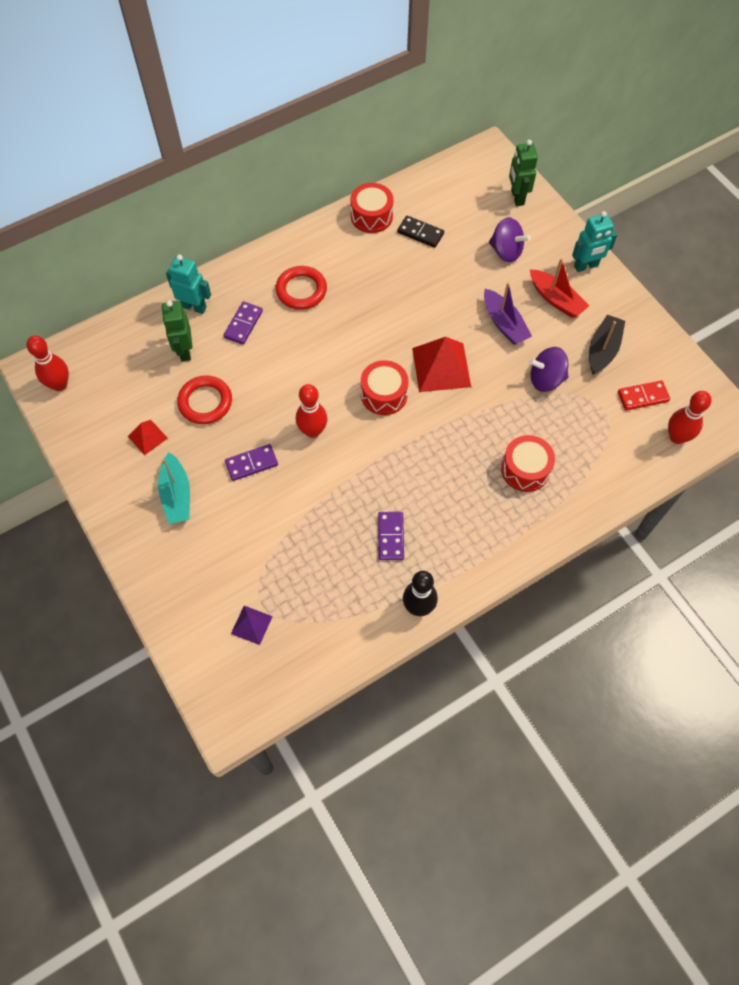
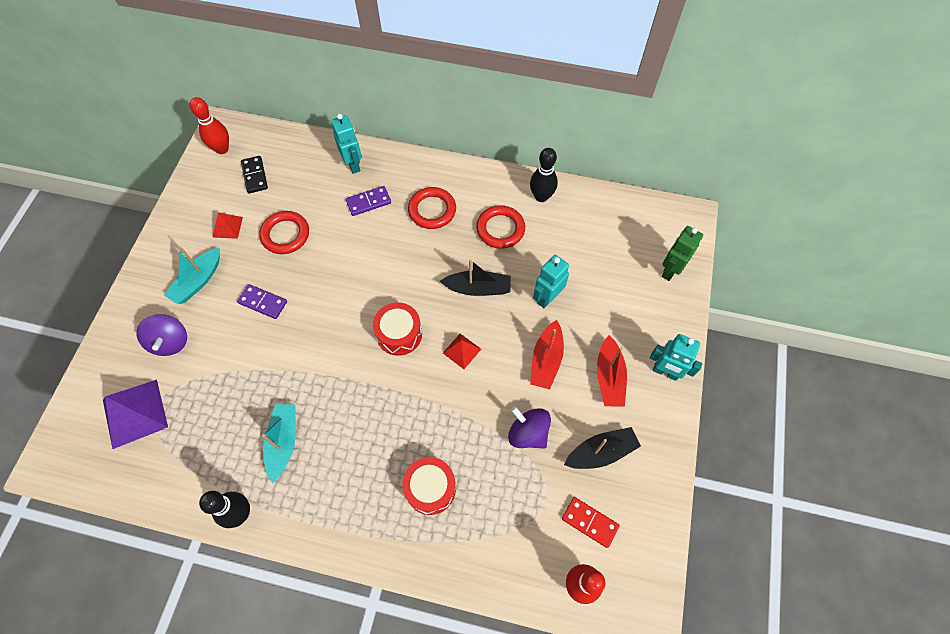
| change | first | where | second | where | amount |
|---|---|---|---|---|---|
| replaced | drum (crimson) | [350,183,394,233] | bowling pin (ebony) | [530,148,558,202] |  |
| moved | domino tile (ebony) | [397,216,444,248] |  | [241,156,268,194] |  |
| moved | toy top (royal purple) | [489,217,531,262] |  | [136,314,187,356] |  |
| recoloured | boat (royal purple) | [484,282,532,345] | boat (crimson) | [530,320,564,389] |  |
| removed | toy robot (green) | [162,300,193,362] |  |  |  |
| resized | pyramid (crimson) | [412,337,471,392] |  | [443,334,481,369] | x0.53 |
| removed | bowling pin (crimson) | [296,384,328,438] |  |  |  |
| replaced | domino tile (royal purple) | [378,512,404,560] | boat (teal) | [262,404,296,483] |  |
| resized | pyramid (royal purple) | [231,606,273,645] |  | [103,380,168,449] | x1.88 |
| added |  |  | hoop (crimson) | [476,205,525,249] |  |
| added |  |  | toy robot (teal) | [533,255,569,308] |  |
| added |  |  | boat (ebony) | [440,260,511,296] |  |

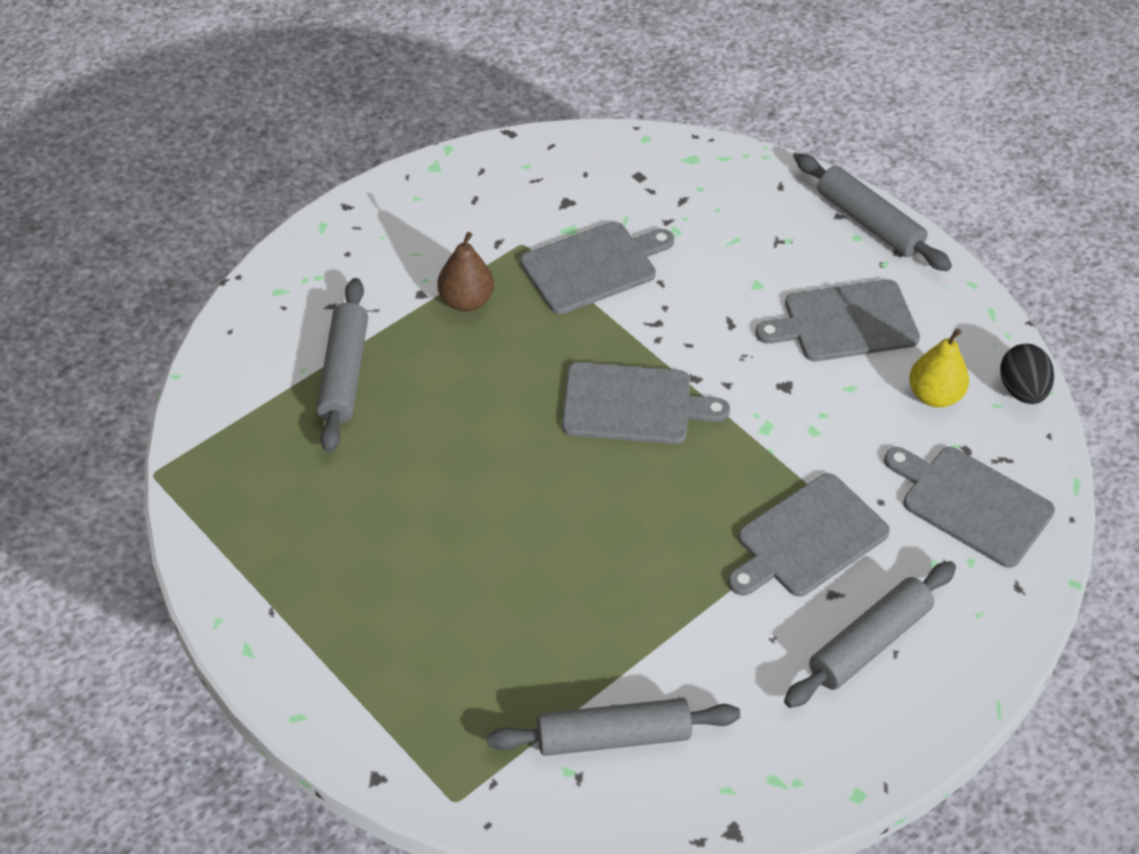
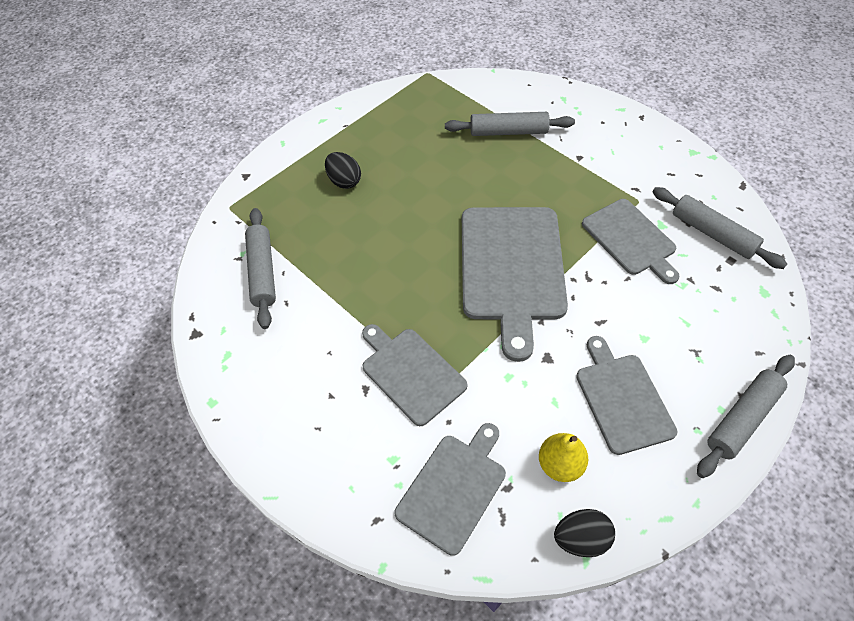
| change | first | where | second | where | amount |
|---|---|---|---|---|---|
| removed | pear fruit (brown) | [437,232,494,312] |  |  |  |
| resized | chopping board (grey) | [562,362,730,444] |  | [462,207,568,362] | x1.63 |
| moved | dough roller (grey) | [784,561,956,708] |  | [652,187,787,269] |  |
| added |  |  | toy egg (ebony) | [325,152,361,189] |  |

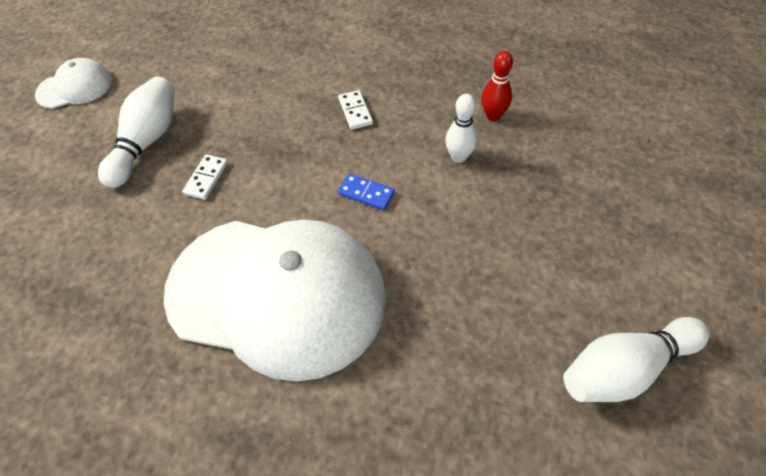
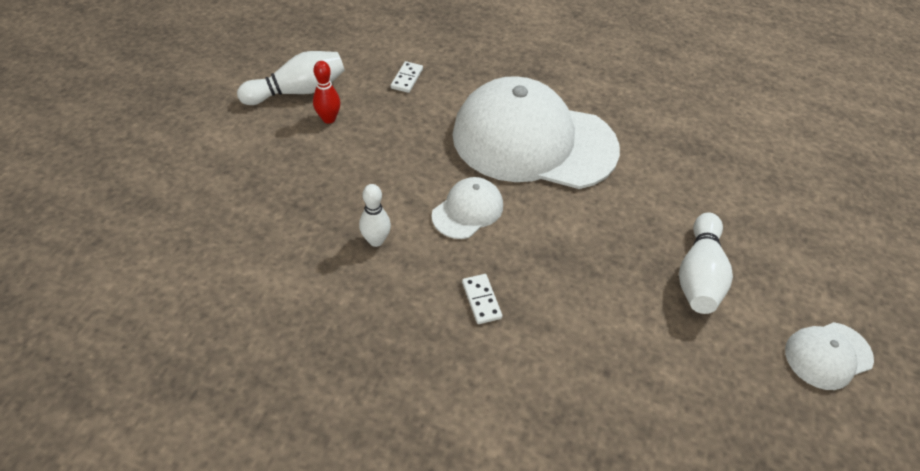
| change | first | where | second | where | amount |
|---|---|---|---|---|---|
| moved | bowling pin (crimson) | [481,51,513,121] |  | [313,61,340,124] |  |
| moved | domino tile (snow-white) | [182,154,228,200] |  | [391,61,423,93] |  |
| replaced | domino tile (cobalt) | [338,173,395,210] | peaked cap (snow-white) | [432,177,503,239] |  |

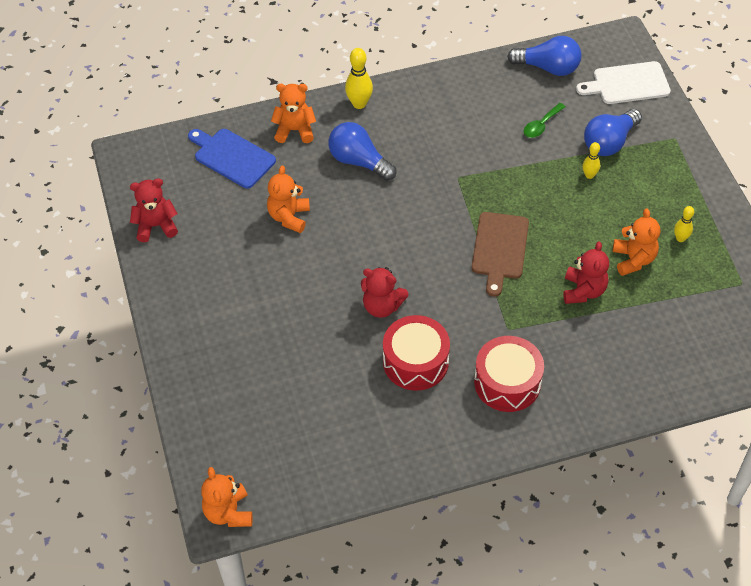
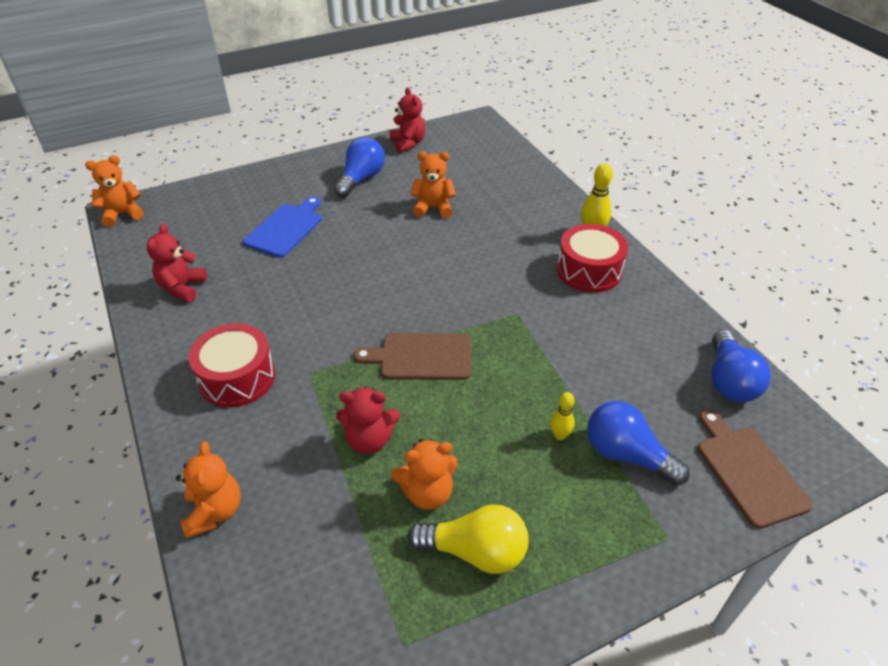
| change | first | where | second | where | amount |
|---|---|---|---|---|---|
| recoloured | chopping board (snow-white) | [576,61,671,104] | chopping board (brown) | [698,410,813,529] |  |
| moved | stuffed bear (bright orange) | [271,84,316,143] |  | [176,441,241,538] |  |
| removed | tablespoon (green) | [524,103,566,138] |  |  |  |
| moved | light bulb (cobalt) | [328,122,396,181] |  | [334,137,385,198] |  |
| moved | chopping board (cobalt) | [188,129,276,189] |  | [243,196,322,258] |  |
| replaced | bowling pin (golden) | [674,206,694,242] | light bulb (golden) | [408,505,529,574] |  |
| moved | stuffed bear (crimson) | [361,267,408,318] |  | [147,224,207,302] |  |
| moved | drum (crimson) | [383,315,450,391] |  | [557,224,628,293] |  |

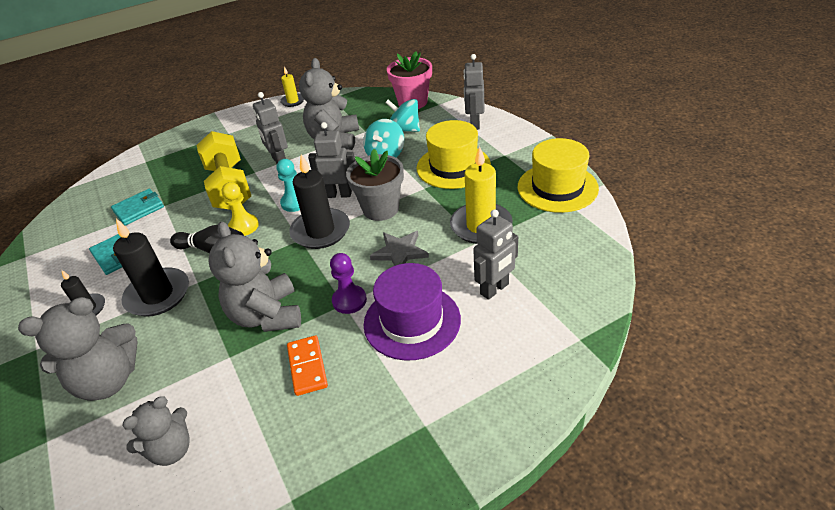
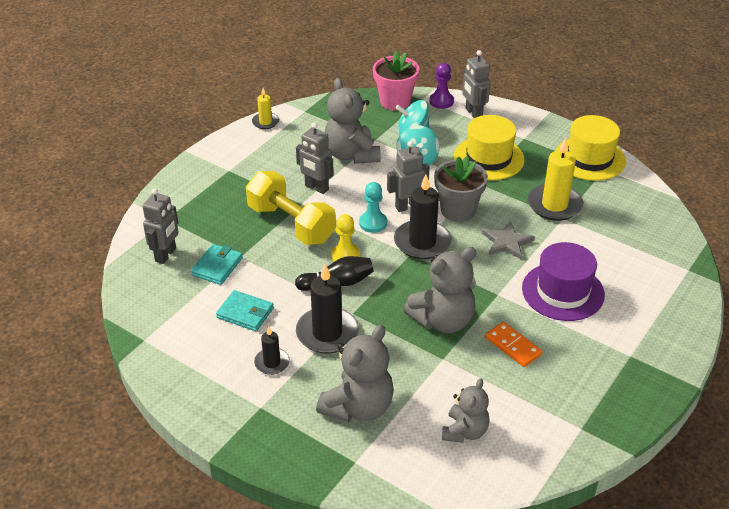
| change | first | where | second | where | amount |
|---|---|---|---|---|---|
| moved | toy robot (grey) | [473,209,518,300] |  | [143,188,179,264] |  |
| turned | stuffed bear (grey) | [208,221,301,332] |  | [403,247,477,333] | 75 degrees counterclockwise |
| moved | pawn (royal purple) | [330,253,367,314] |  | [429,63,454,109] |  |

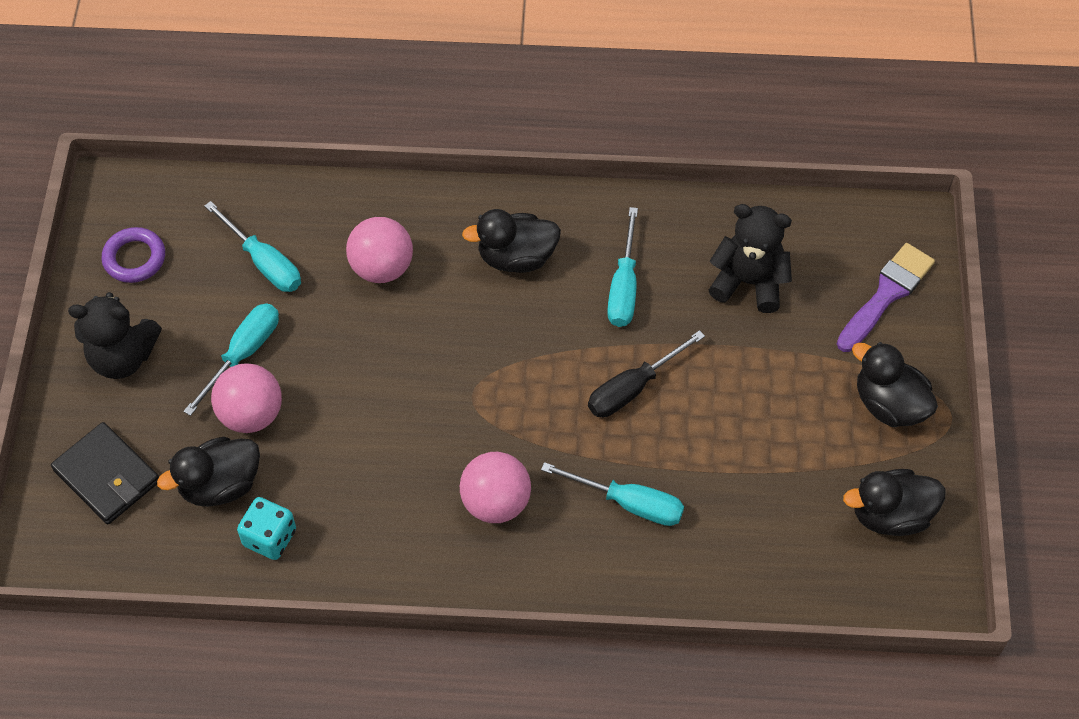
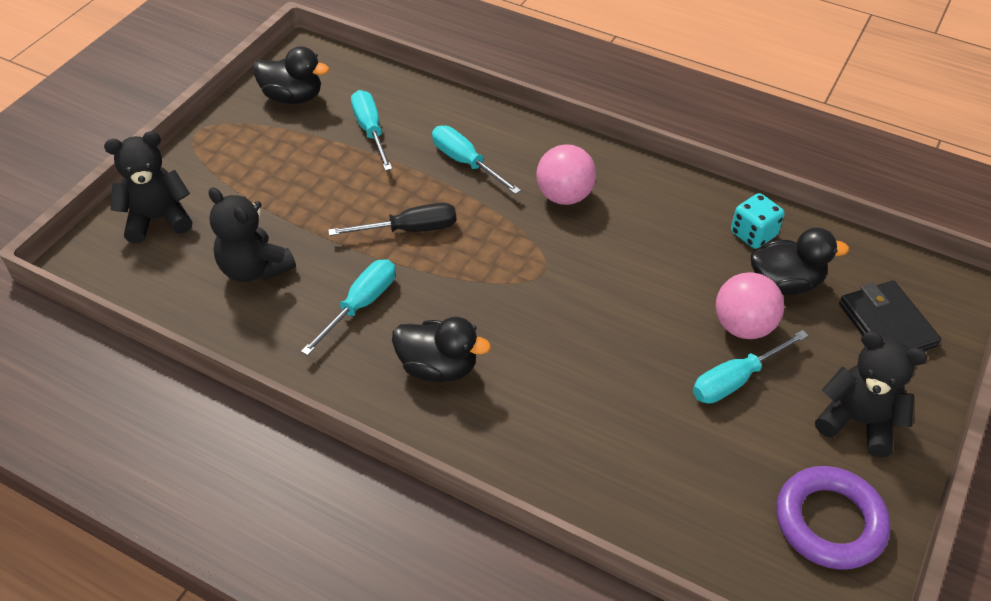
| change | first | where | second | where | amount |
|---|---|---|---|---|---|
| moved | flat screwdriver (teal) | [204,201,301,292] |  | [351,90,392,171] |  |
| removed | sphere (pink) | [346,217,413,283] |  |  |  |
| resized | hoop (royal purple) | [101,227,165,283] |  | [776,466,891,570] | x1.52 |
| replaced | brush (royal purple) | [837,243,935,352] | stuffed bear (ebony) | [104,131,192,243] |  |
| removed | rubber duck (ebony) | [852,342,938,427] |  |  |  |

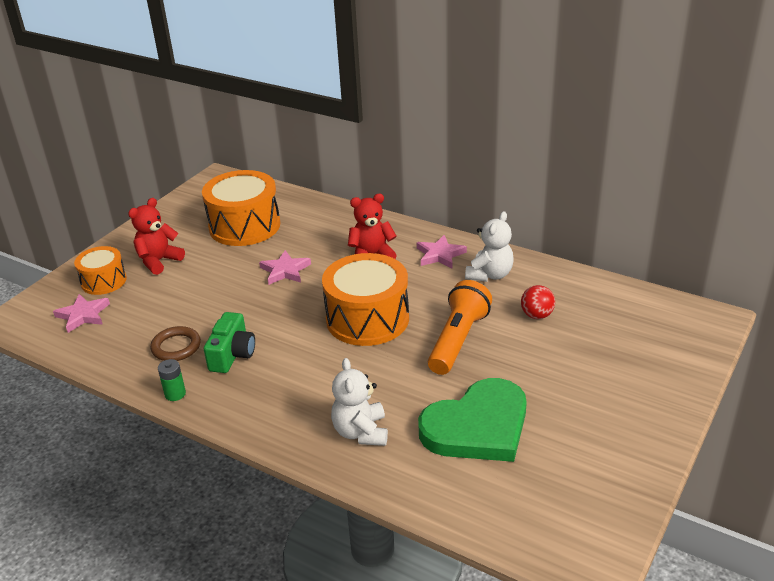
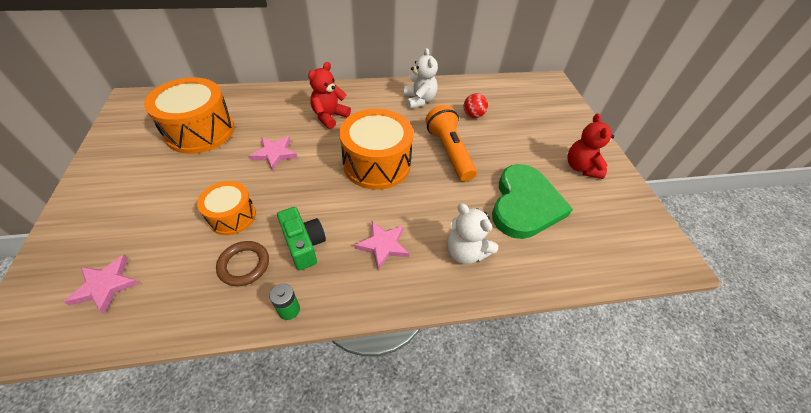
| change | first | where | second | where | amount |
|---|---|---|---|---|---|
| moved | stuffed bear (crimson) | [128,198,185,275] |  | [568,114,614,179] |  |
| moved | star shape (pink) | [417,235,467,268] |  | [354,221,409,270] |  |
| moved | drum (bright orange) | [74,246,127,295] |  | [197,181,256,235] |  |

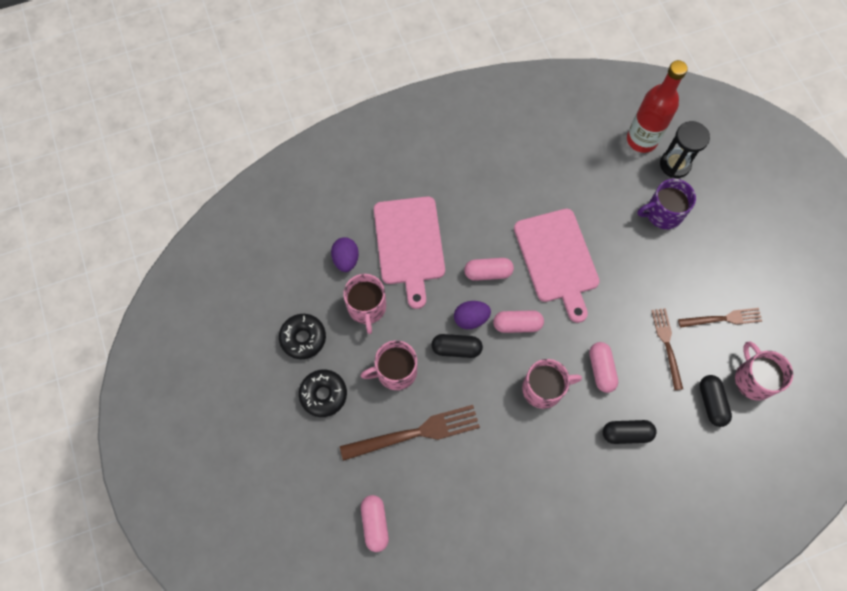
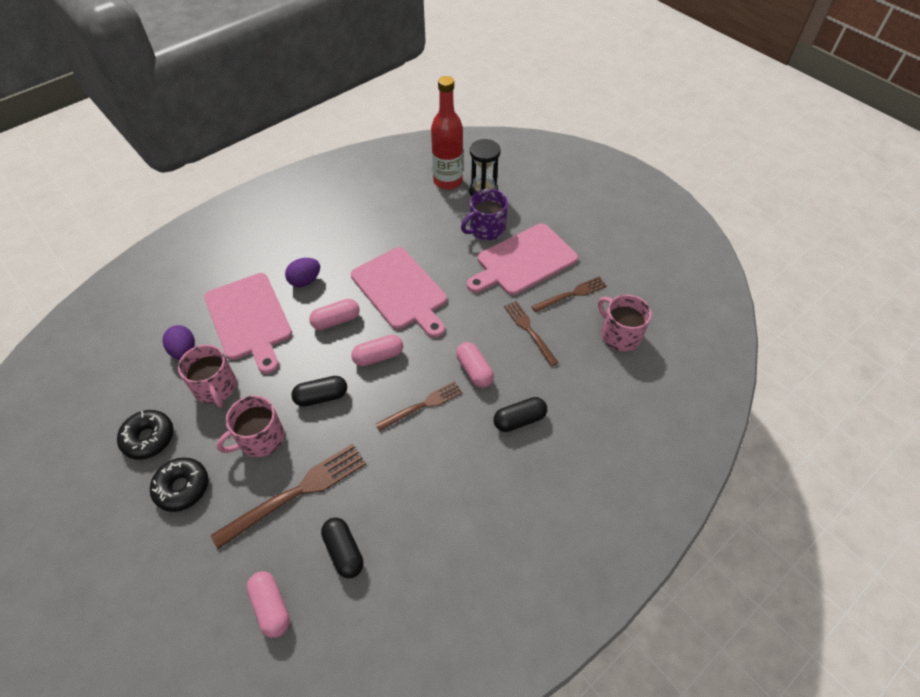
| change | first | where | second | where | amount |
|---|---|---|---|---|---|
| moved | toy egg (royal purple) | [454,301,491,329] |  | [285,258,320,287] |  |
| replaced | mug (pink) | [522,359,582,409] | table fork (brown) | [376,381,463,431] |  |
| moved | pill (ebony) | [700,375,732,427] |  | [321,517,363,579] |  |
| added |  |  | chopping board (pink) | [467,223,578,295] |  |

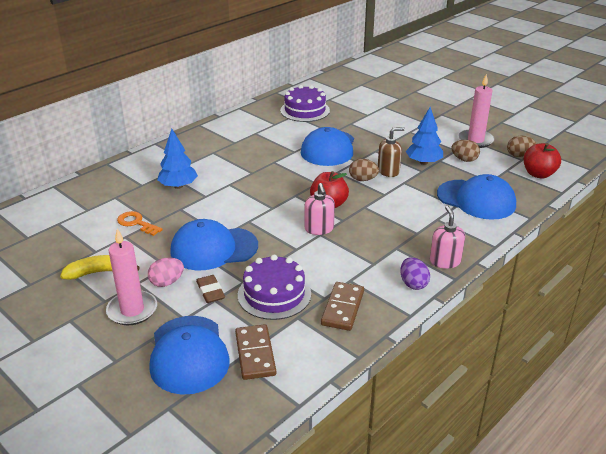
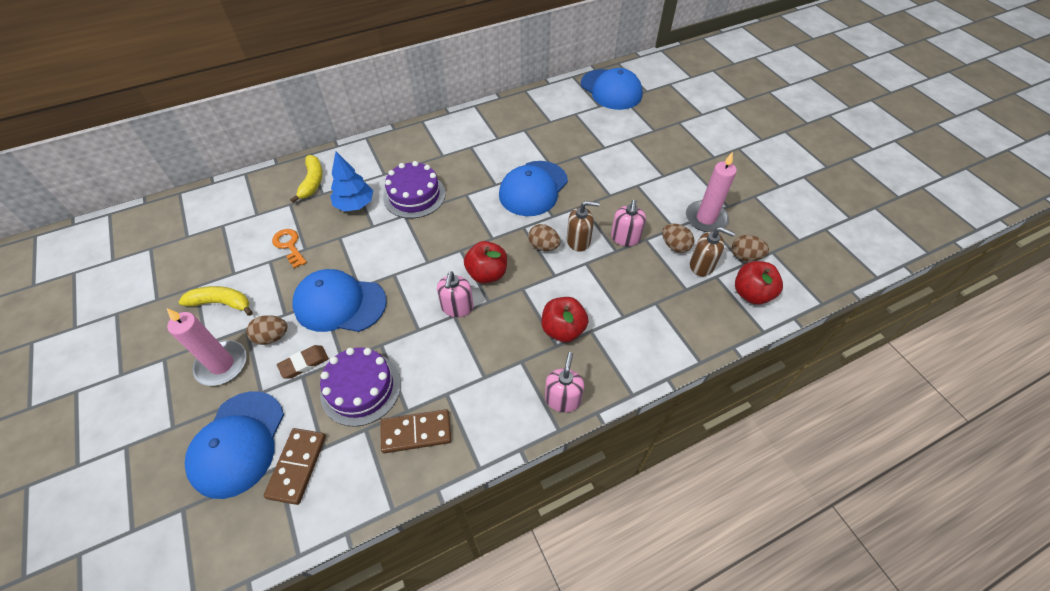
| change | first | where | second | where | amount |
|---|---|---|---|---|---|
| moved | cake (royal purple) | [280,85,330,122] |  | [383,161,446,218] |  |
| replaced | fir tree (cobalt) | [406,107,443,165] | soap dispenser (pink) | [611,200,646,246] |  |
| moved | peaked cap (cobalt) | [437,174,516,220] |  | [581,68,643,110] |  |
| removed | toy egg (royal purple) | [400,257,430,290] |  |  |  |
| recoloured | toy egg (pink) | [148,258,184,287] | toy egg (brown) | [246,315,287,345] |  |
| turned | pencil eraser (brown) | [196,275,225,303] |  | [277,345,329,379] | 60 degrees clockwise |
| turned | domino tile (brown) | [321,282,364,331] |  | [380,409,451,453] | 45 degrees clockwise |
| added |  |  | toy banana (golden) | [290,155,323,203] |  |
| added |  |  | soap dispenser (brown) | [690,227,735,276] |  |
| added |  |  | apple fruit (crimson) | [542,297,589,342] |  |

